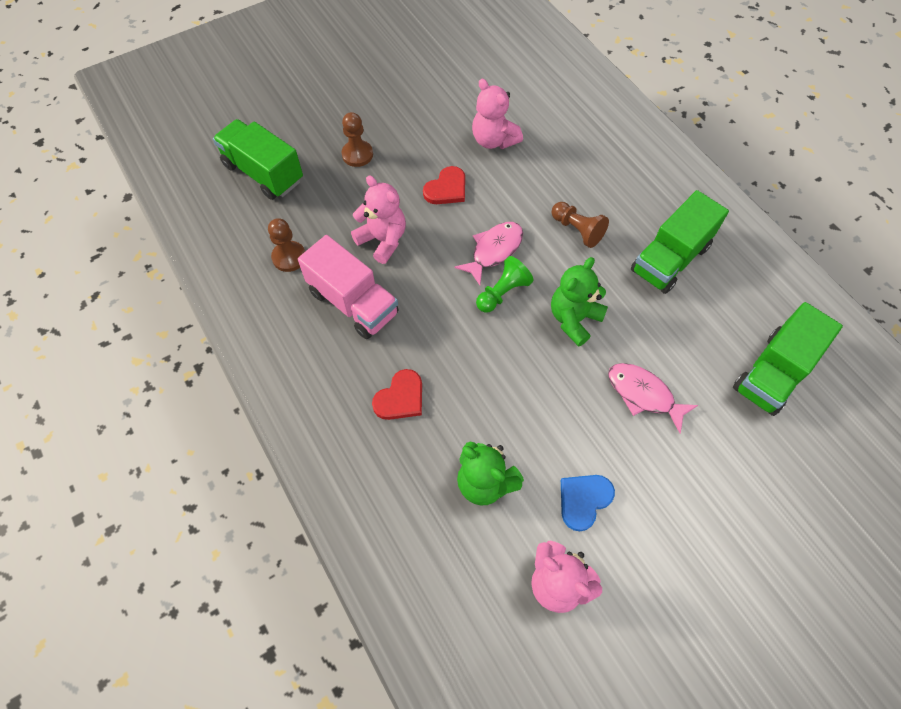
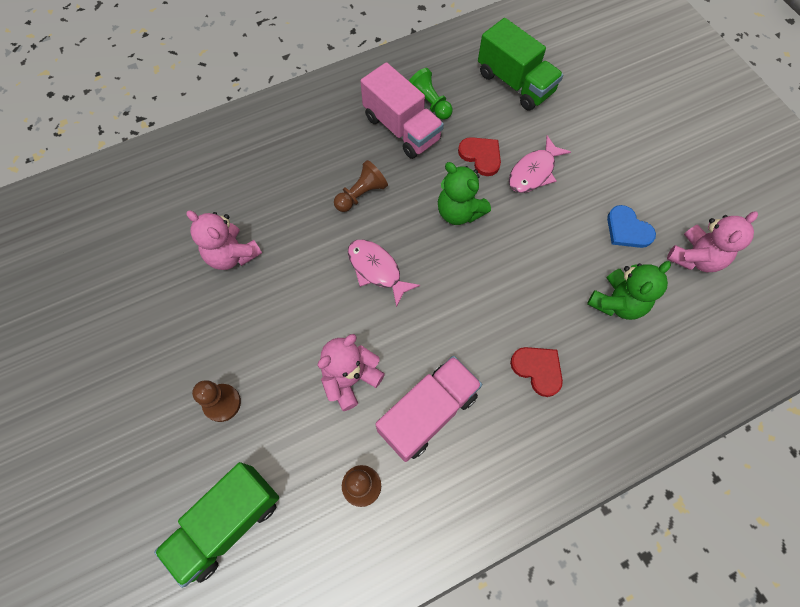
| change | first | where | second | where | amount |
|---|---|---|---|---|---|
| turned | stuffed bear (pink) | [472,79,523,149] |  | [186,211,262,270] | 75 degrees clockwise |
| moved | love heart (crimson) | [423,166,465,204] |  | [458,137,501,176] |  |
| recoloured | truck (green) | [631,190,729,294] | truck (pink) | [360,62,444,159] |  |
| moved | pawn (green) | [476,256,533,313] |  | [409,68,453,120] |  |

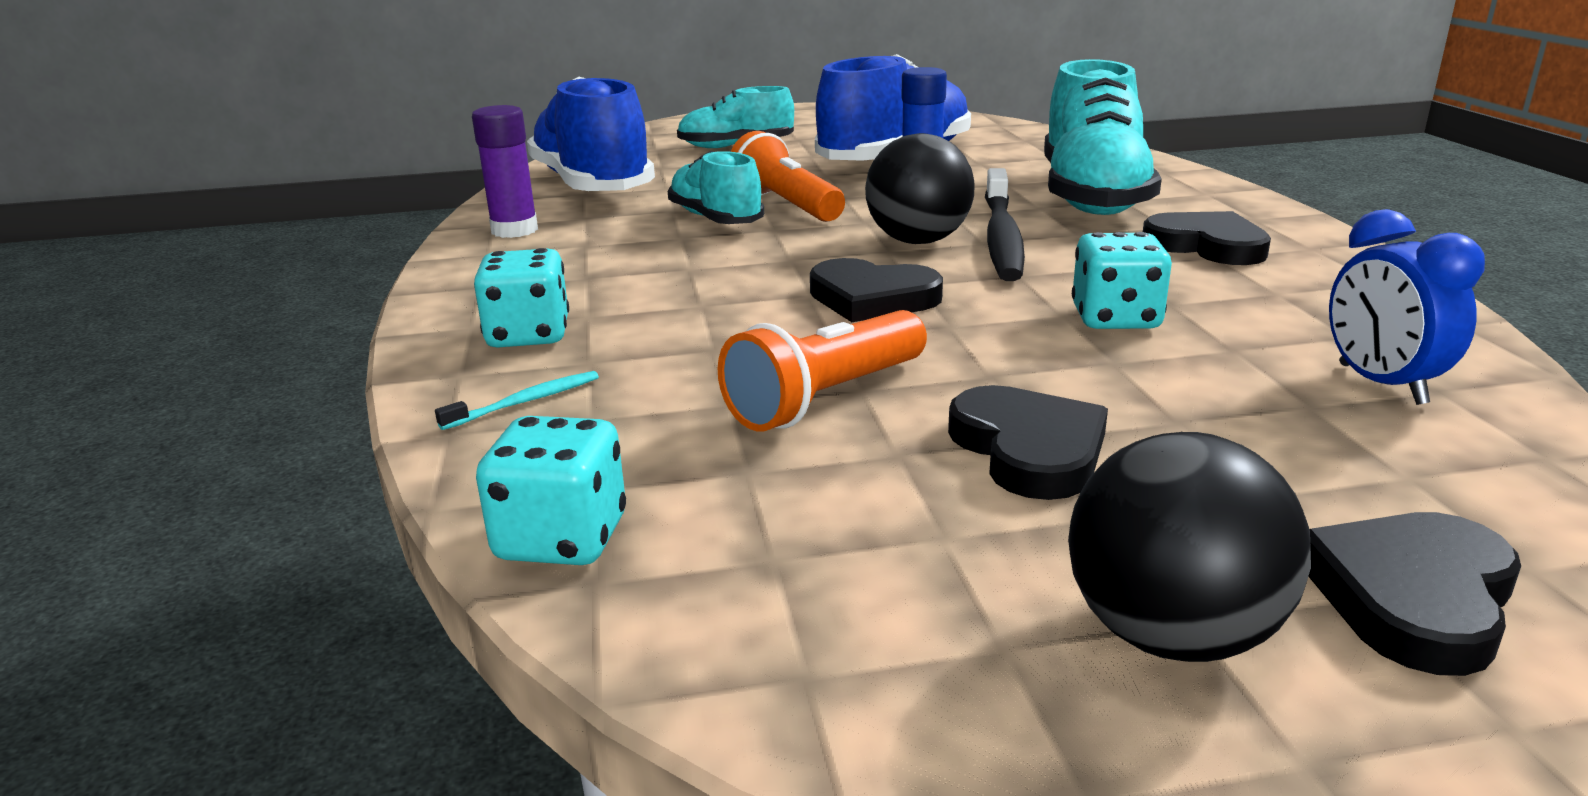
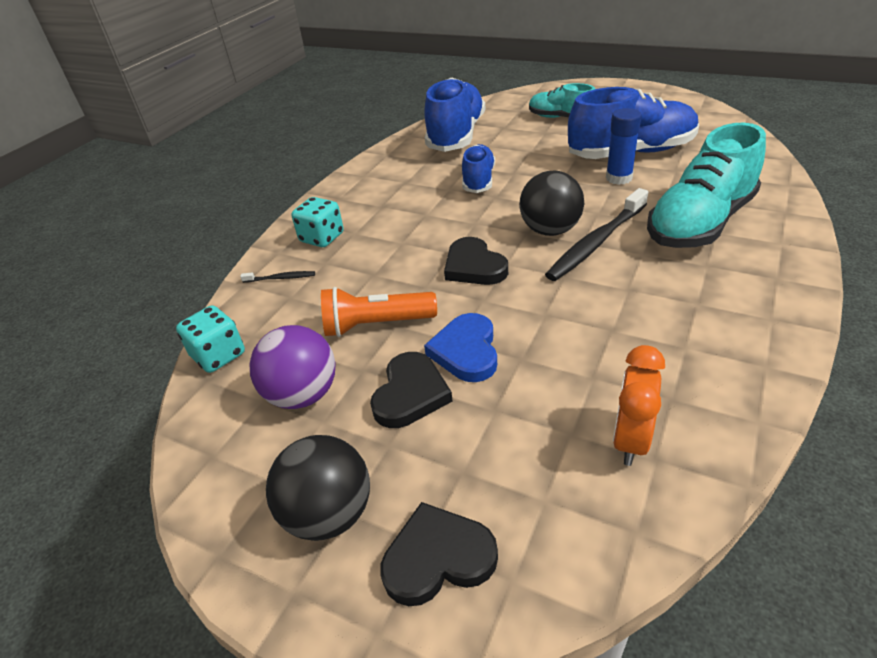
| change | first | where | second | where | amount |
|---|---|---|---|---|---|
| removed | glue stick (royal purple) | [472,105,538,238] |  |  |  |
| removed | torch (bright orange) | [730,131,845,222] |  |  |  |
| recoloured | lace-up shoe (teal) | [668,151,764,224] | lace-up shoe (cobalt) | [462,144,495,193] |  |
| recoloured | bedside clock (cobalt) | [1329,209,1485,405] | bedside clock (bright orange) | [613,345,665,466] |  |
| removed | love heart (ebony) | [1143,211,1271,265] |  |  |  |
| removed | dice (teal) | [1072,232,1172,329] |  |  |  |
| recoloured | toothbrush (teal) | [435,371,599,430] | toothbrush (ebony) | [240,271,315,283] |  |
| added |  |  | love heart (cobalt) | [424,313,497,382] |  |
| added |  |  | sphere (royal purple) | [249,325,336,409] |  |

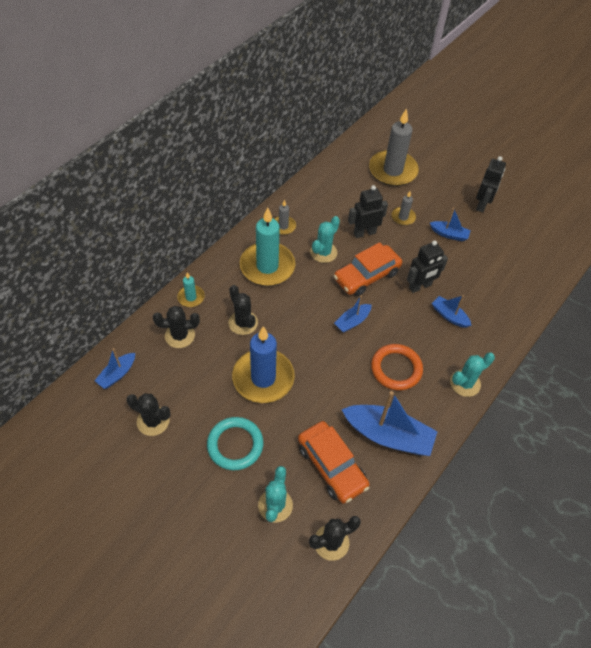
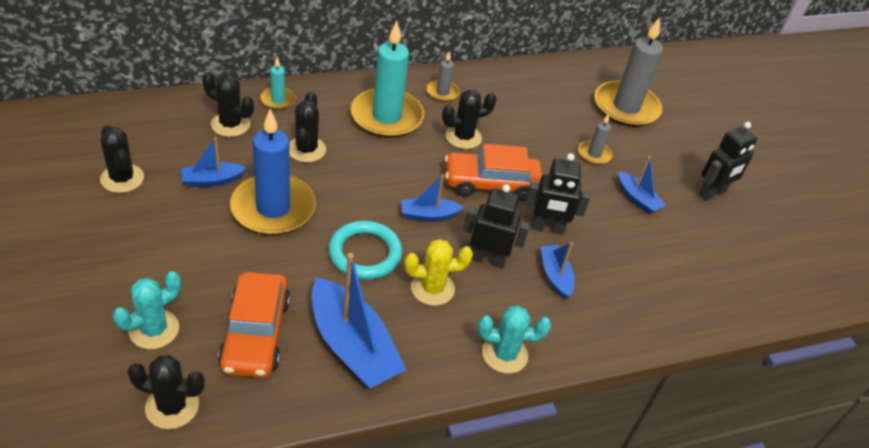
| change | first | where | second | where | amount |
|---|---|---|---|---|---|
| moved | toy robot (ebony) | [348,185,388,238] |  | [463,184,530,268] |  |
| recoloured | saguaro cactus (teal) | [310,216,340,263] | saguaro cactus (ebony) | [442,90,497,149] |  |
| replaced | hoop (bright orange) | [371,344,423,391] | saguaro cactus (golden) | [404,239,473,306] |  |
| moved | boat (cobalt) | [94,348,135,389] |  | [181,137,246,187] |  |
| moved | hoop (teal) | [207,417,263,470] |  | [328,221,402,280] |  |

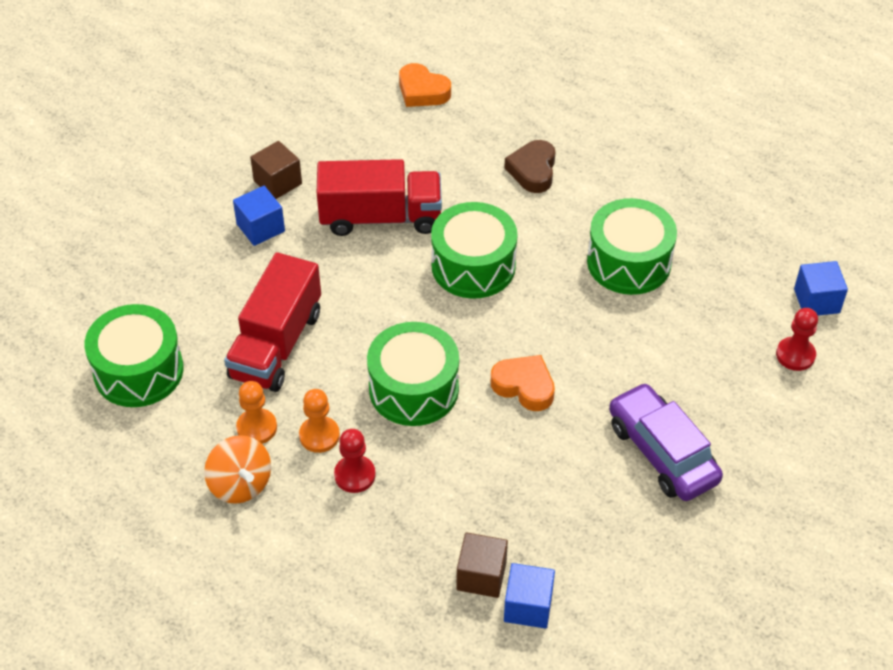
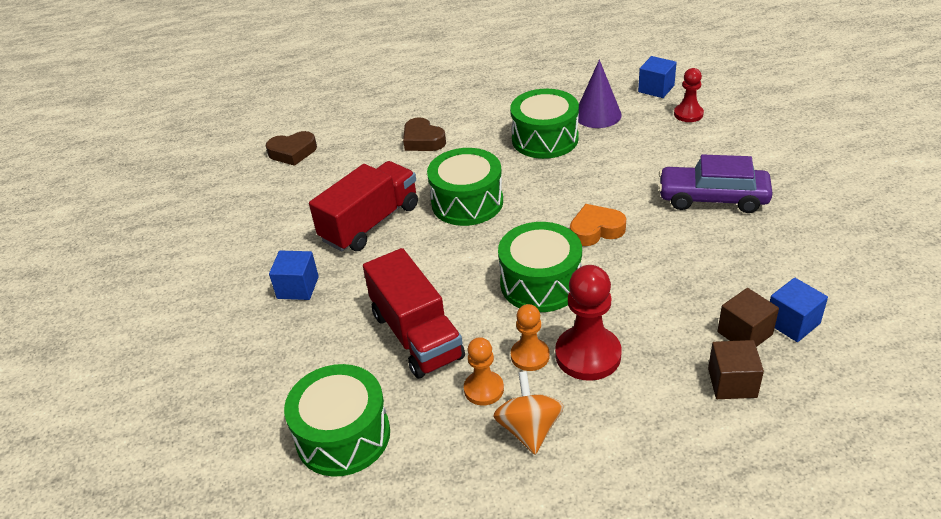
| change | first | where | second | where | amount |
|---|---|---|---|---|---|
| recoloured | love heart (bright orange) | [399,63,451,107] | love heart (brown) | [266,131,317,166] |  |
| moved | block (brown) | [250,141,302,199] |  | [708,340,764,399] |  |
| resized | pawn (crimson) | [334,429,376,493] |  | [555,265,621,381] | x1.67 |
| turned | toy top (bright orange) | [204,435,271,504] |  | [493,371,564,454] | 105 degrees counterclockwise |
| added |  |  | cone shape (royal purple) | [578,59,622,128] |  |

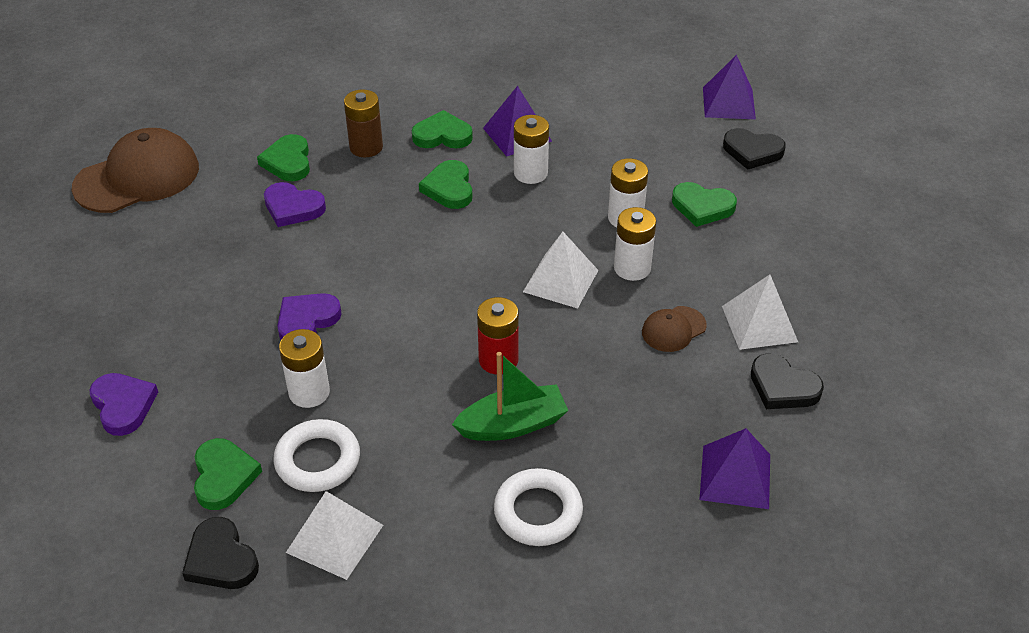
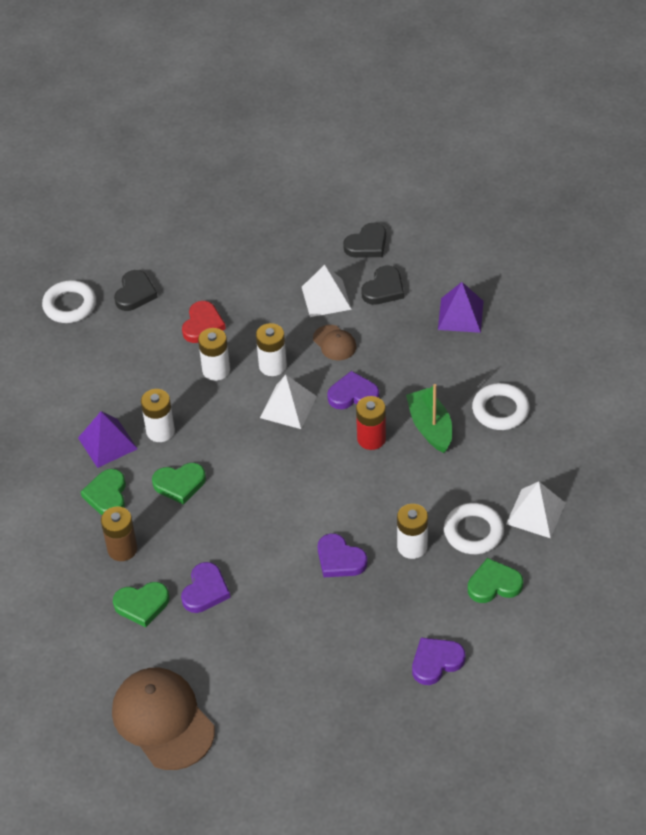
| change | first | where | second | where | amount |
|---|---|---|---|---|---|
| replaced | pyramid (royal purple) | [703,55,756,119] | hoop (snow-white) | [42,280,96,323] |  |
| recoloured | love heart (green) | [672,182,737,227] | love heart (crimson) | [182,301,226,343] |  |
| moved | love heart (ebony) | [182,517,259,589] |  | [343,223,386,258] |  |
| added |  |  | love heart (royal purple) | [327,371,379,409] |  |

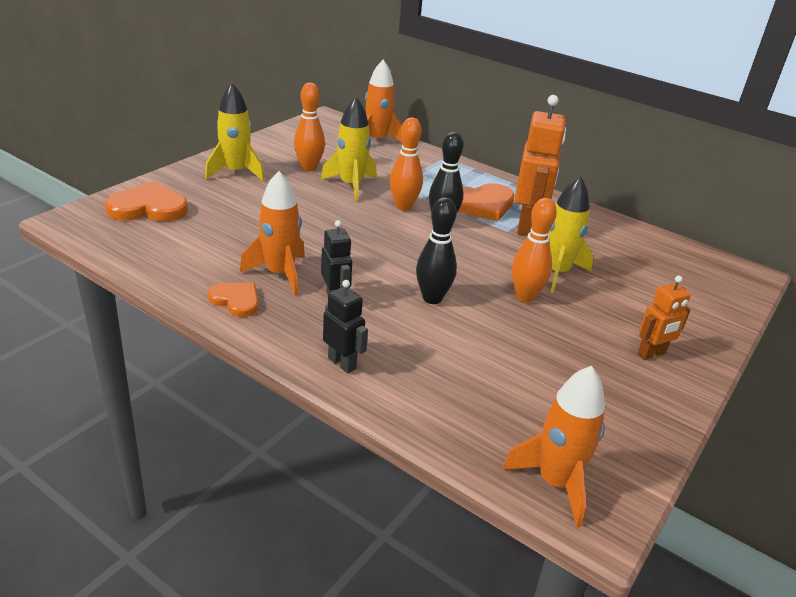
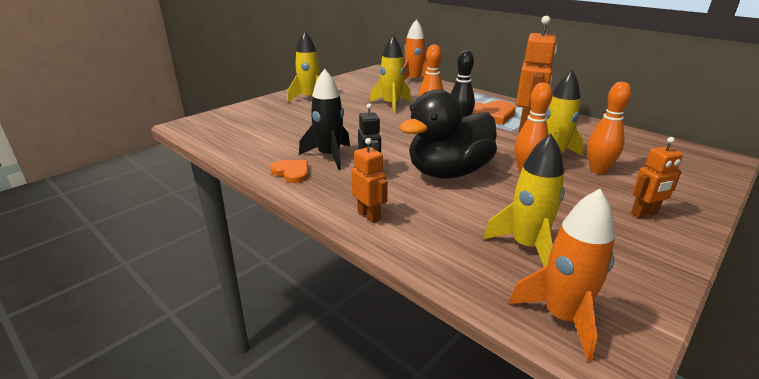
| change | first | where | second | where | amount |
|---|---|---|---|---|---|
| moved | bowling pin (bright orange) | [294,83,325,171] |  | [587,82,631,174] |  |
| recoloured | spaceship (bright orange) | [240,171,305,296] | spaceship (ebony) | [299,69,350,170] |  |
| removed | love heart (bright orange) | [105,182,188,221] |  |  |  |
| replaced | bowling pin (ebony) | [416,197,457,304] | rubber duck (ebony) | [399,89,497,179] |  |
| recoloured | toy robot (ebony) | [323,280,368,374] | toy robot (bright orange) | [352,138,388,223] |  |
| added |  |  | spaceship (golden) | [483,134,565,267] |  |

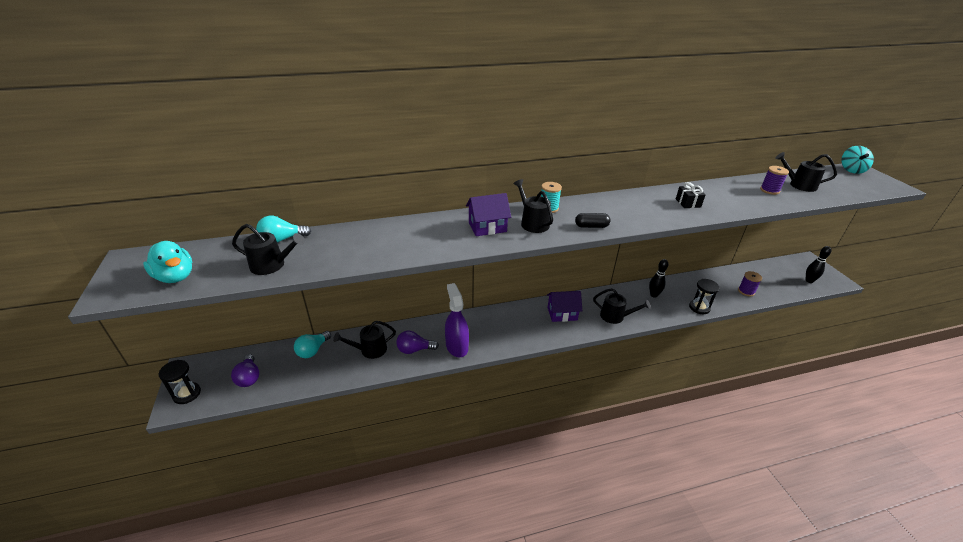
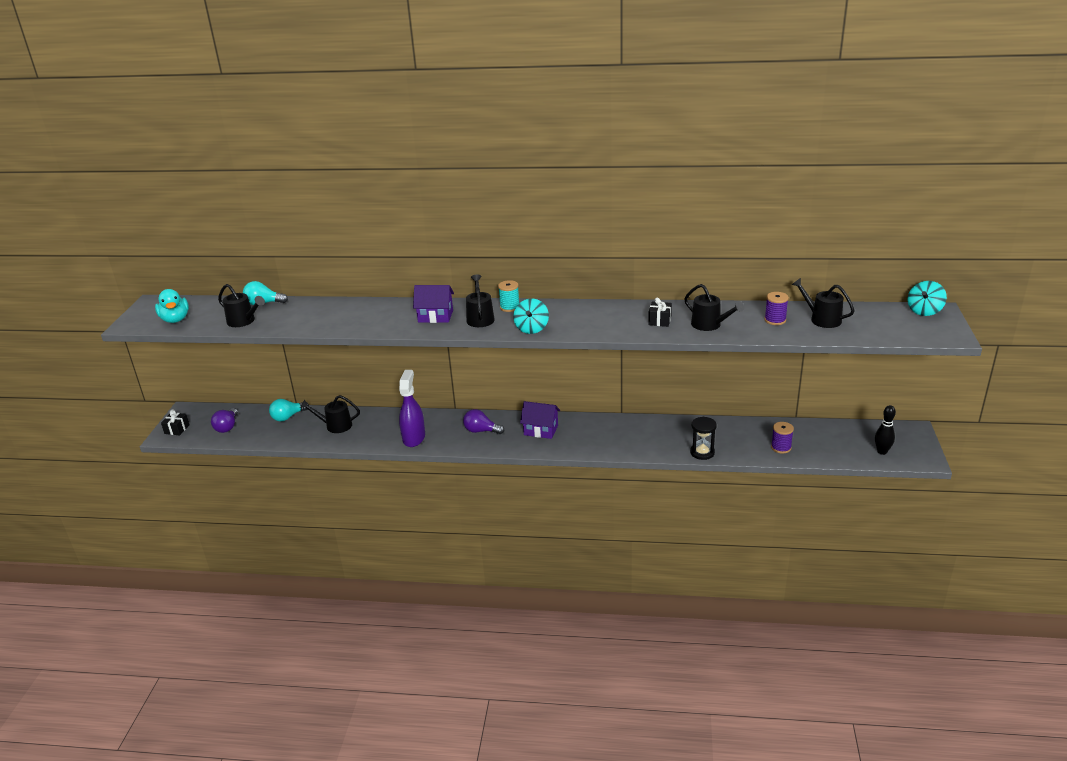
| change | first | where | second | where | amount |
|---|---|---|---|---|---|
| replaced | pill (ebony) | [575,213,611,228] | toy top (teal) | [513,298,549,334] |  |
| removed | bowling pin (ebony) | [649,259,668,298] |  |  |  |
| moved | watering can (ebony) | [593,288,651,324] |  | [684,284,744,331] |  |
| moved | light bulb (royal purple) | [396,331,439,354] |  | [463,409,504,434] |  |
| replaced | sandglass (ebony) | [159,360,201,404] | present (ebony) | [161,410,189,435] |  |

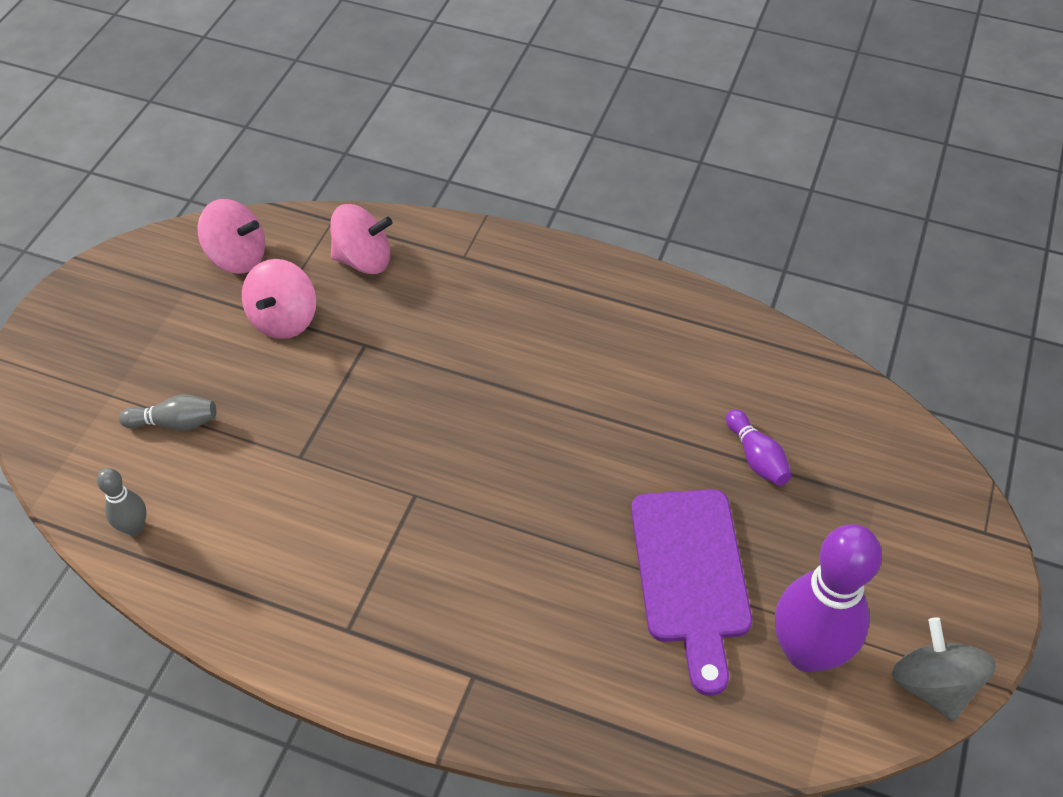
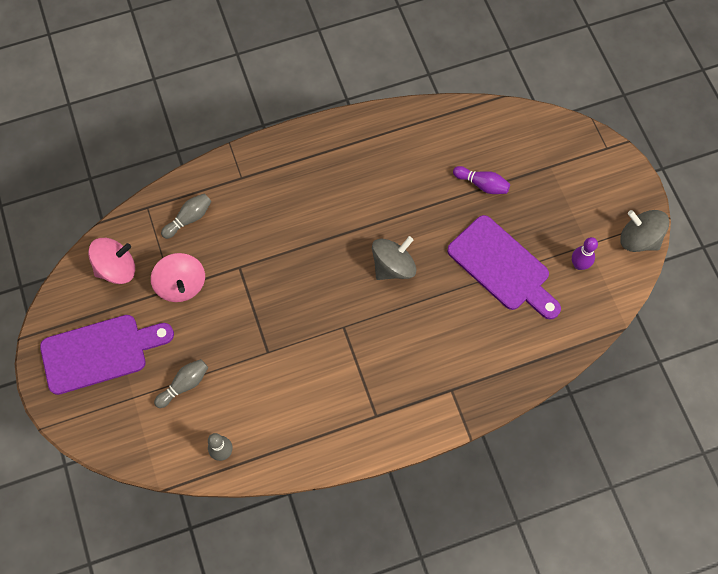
| change | first | where | second | where | amount |
|---|---|---|---|---|---|
| replaced | toy top (pink) | [330,204,393,274] | bowling pin (grey) | [161,193,211,239] |  |
| resized | bowling pin (royal purple) | [775,524,882,672] |  | [572,237,598,270] | x0.47 |
| added |  |  | toy top (grey) | [372,236,416,280] |  |
| added |  |  | chopping board (royal purple) | [40,315,174,395] |  |

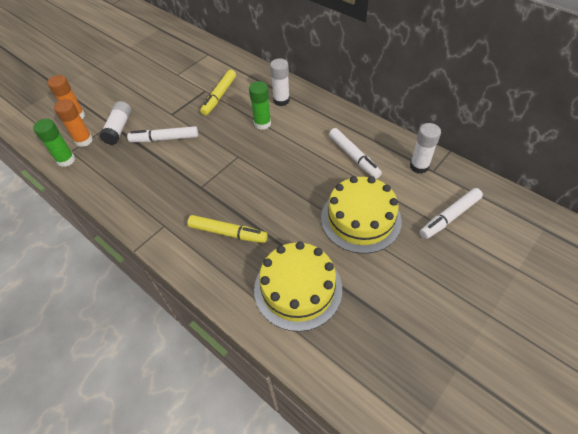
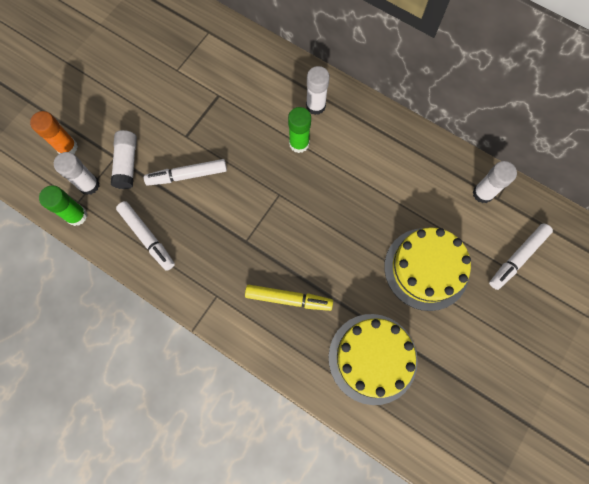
| change | first | where | second | where | amount |
|---|---|---|---|---|---|
| removed | felt pen (golden) | [200,70,236,116] |  |  |  |
| recoloured | glue stick (bright orange) | [54,99,93,147] | glue stick (snow-white) | [54,152,100,195] |  |
| moved | felt pen (snow-white) | [329,128,382,179] |  | [116,201,175,271] |  |

